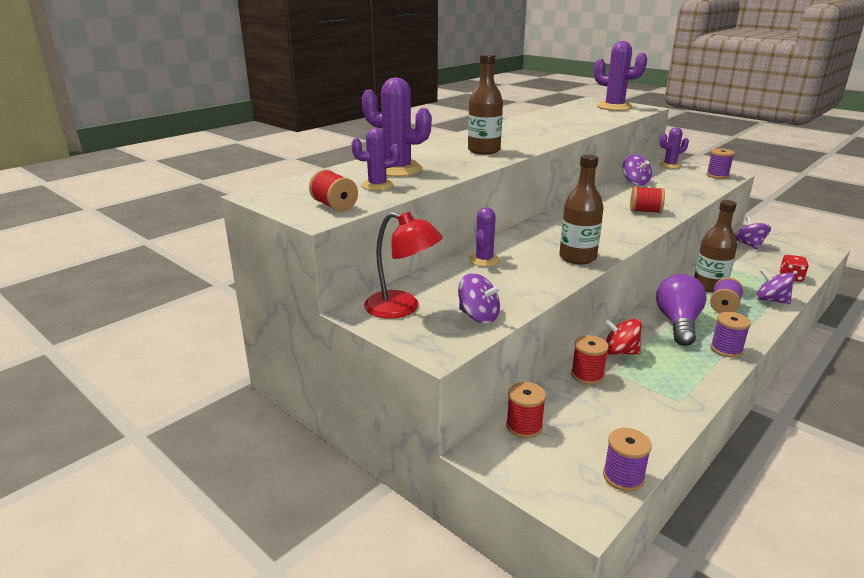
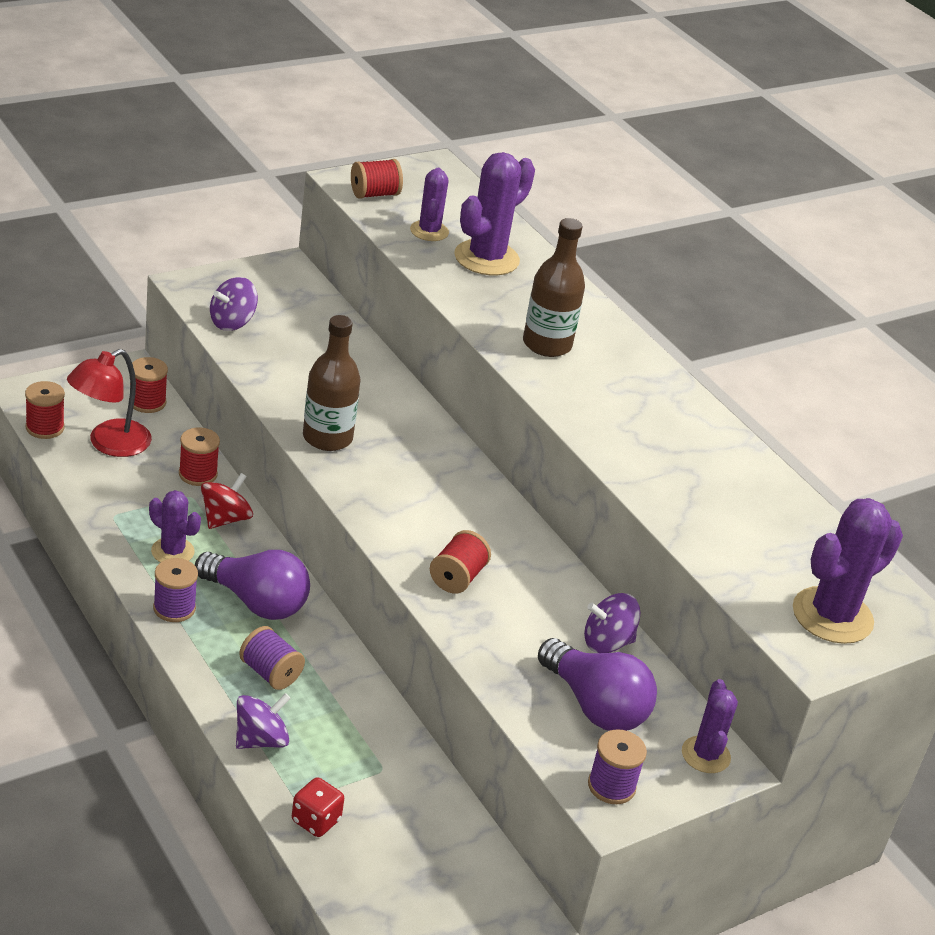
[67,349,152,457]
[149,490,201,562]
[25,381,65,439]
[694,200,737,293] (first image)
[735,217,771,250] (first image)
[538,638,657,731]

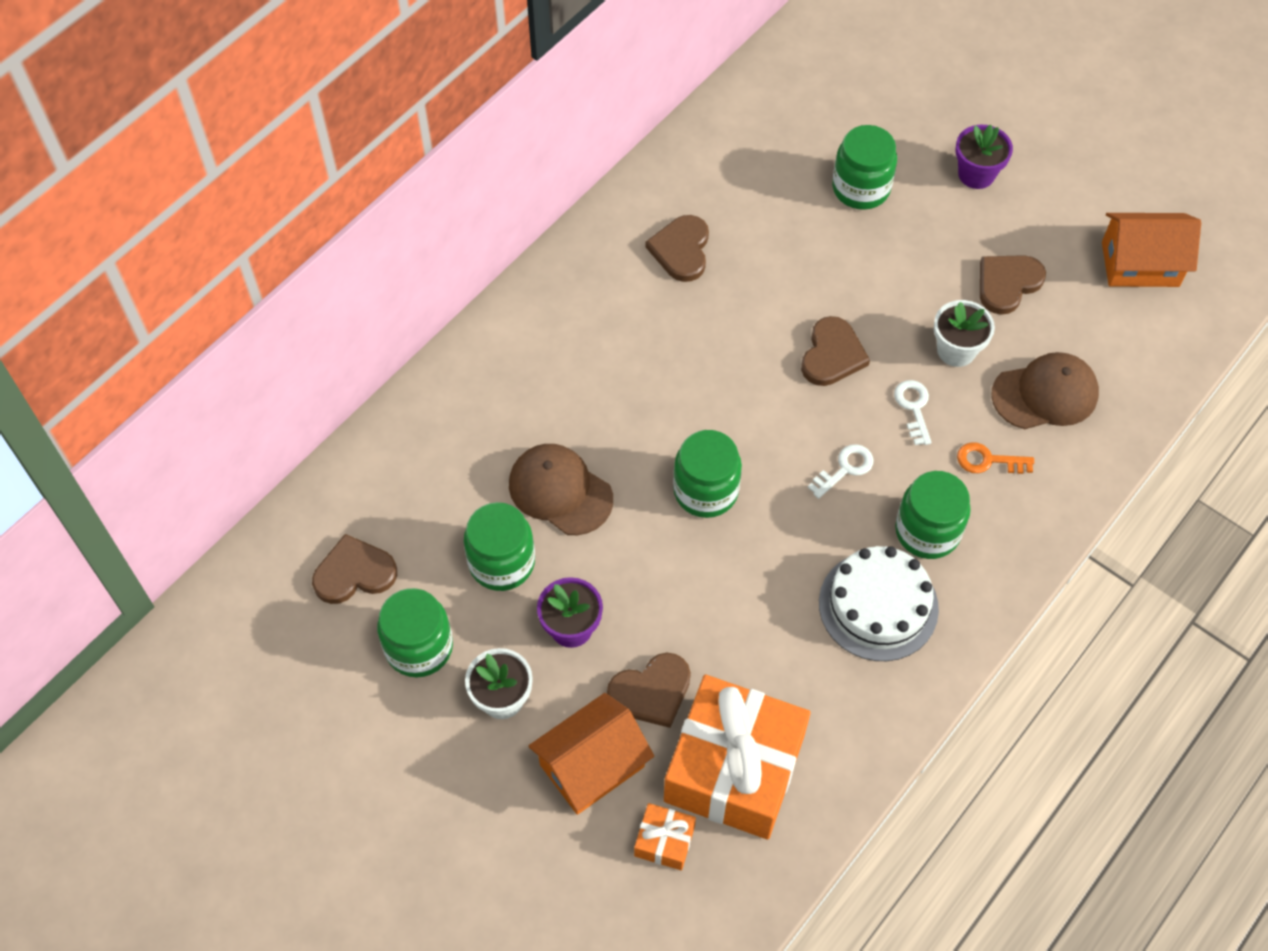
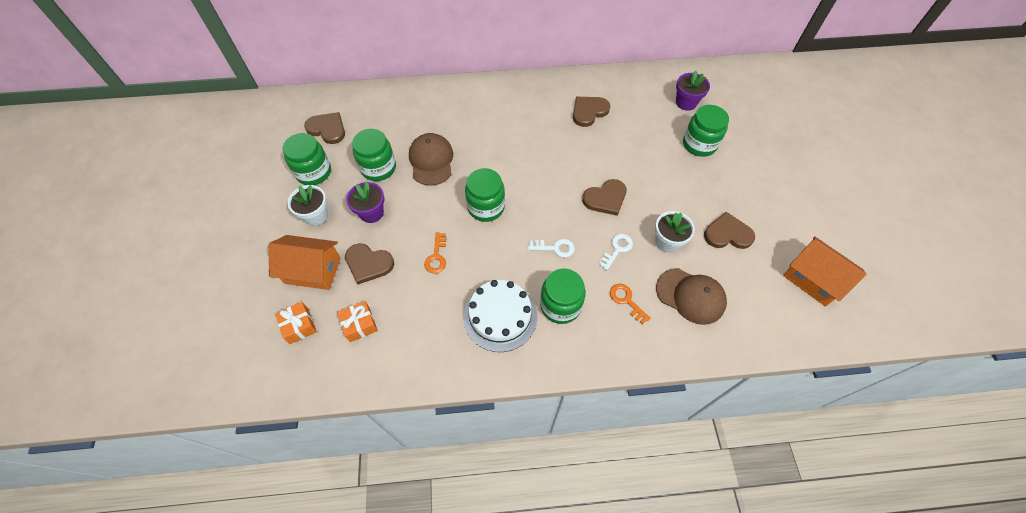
[337,301,378,342]
[676,71,710,111]
[424,232,446,274]

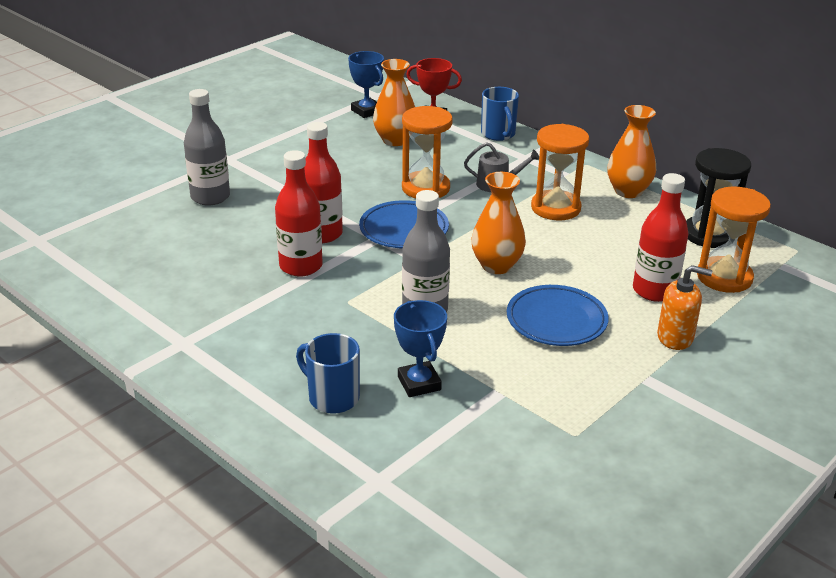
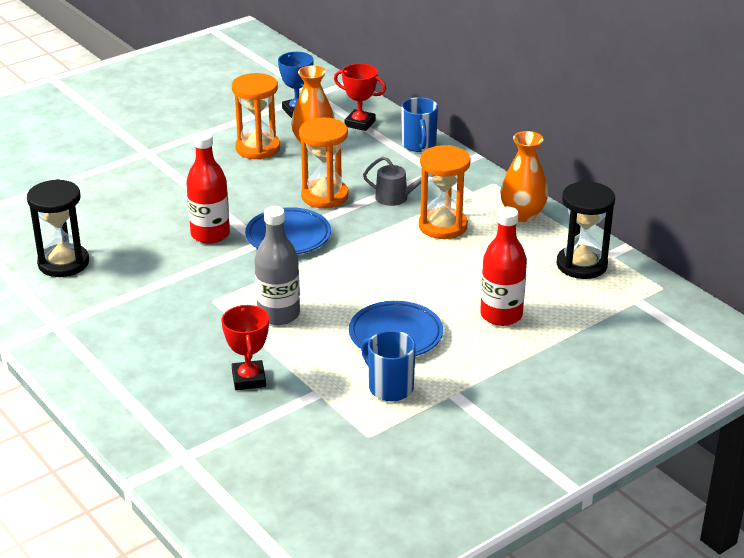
[184,89,230,206] (first image)
[275,150,323,277] (first image)
[361,331,416,401]
[222,305,269,390]
[471,172,526,274] (first image)
[657,265,712,350] (first image)
[232,73,280,159]
[27,179,89,277]

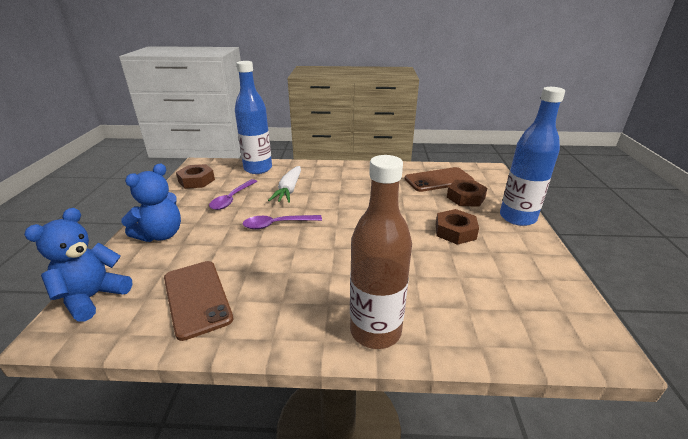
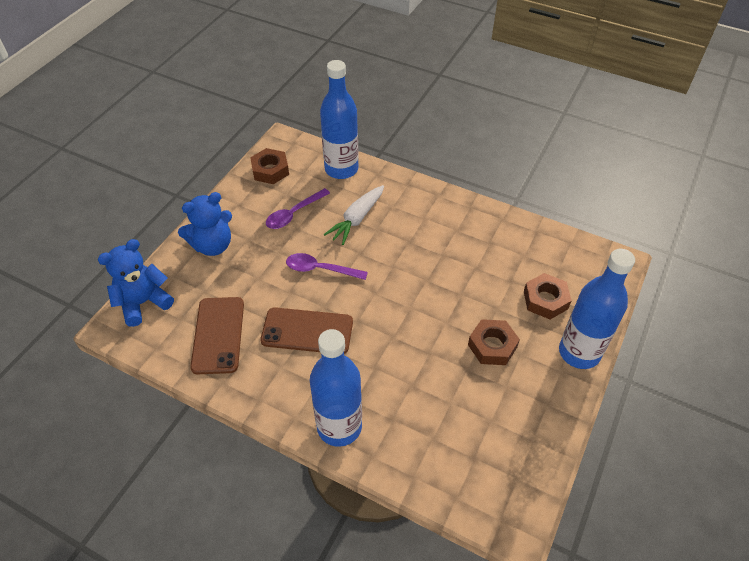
[310,329,362,447]
[260,307,353,354]

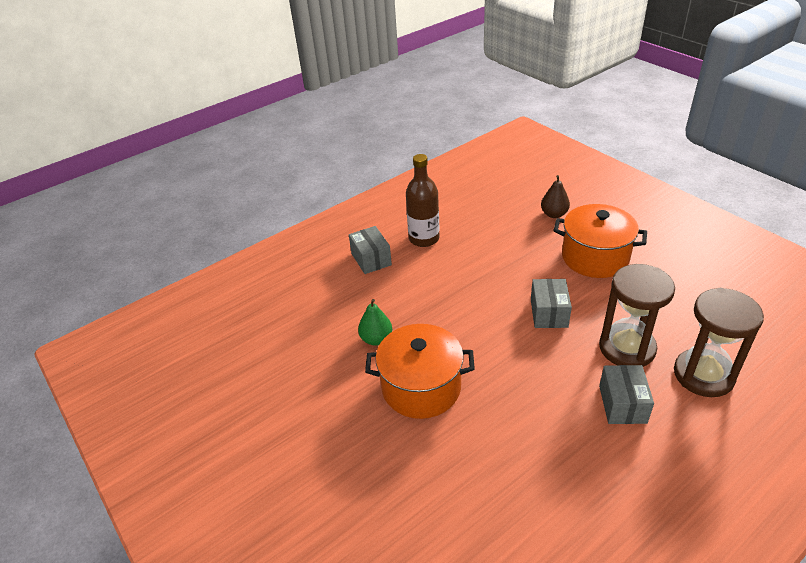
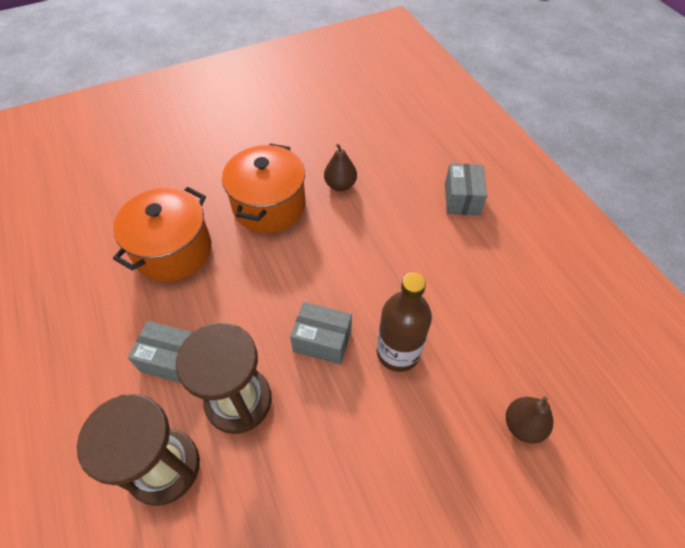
[445,163,487,215]
[324,144,357,191]
[377,272,432,372]
[113,187,211,282]

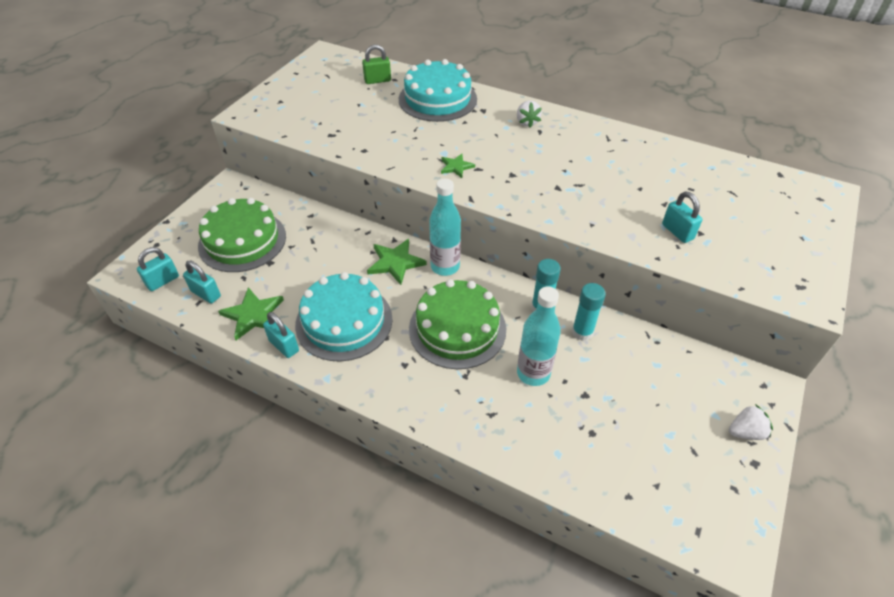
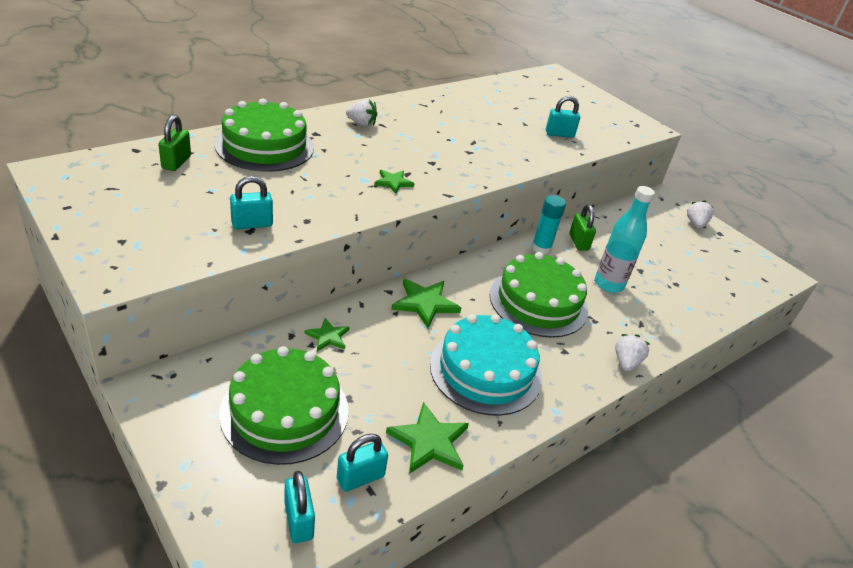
[230,176,273,229]
[215,98,314,172]
[429,179,461,276] (first image)
[569,204,596,251]
[305,318,349,351]
[615,334,650,371]

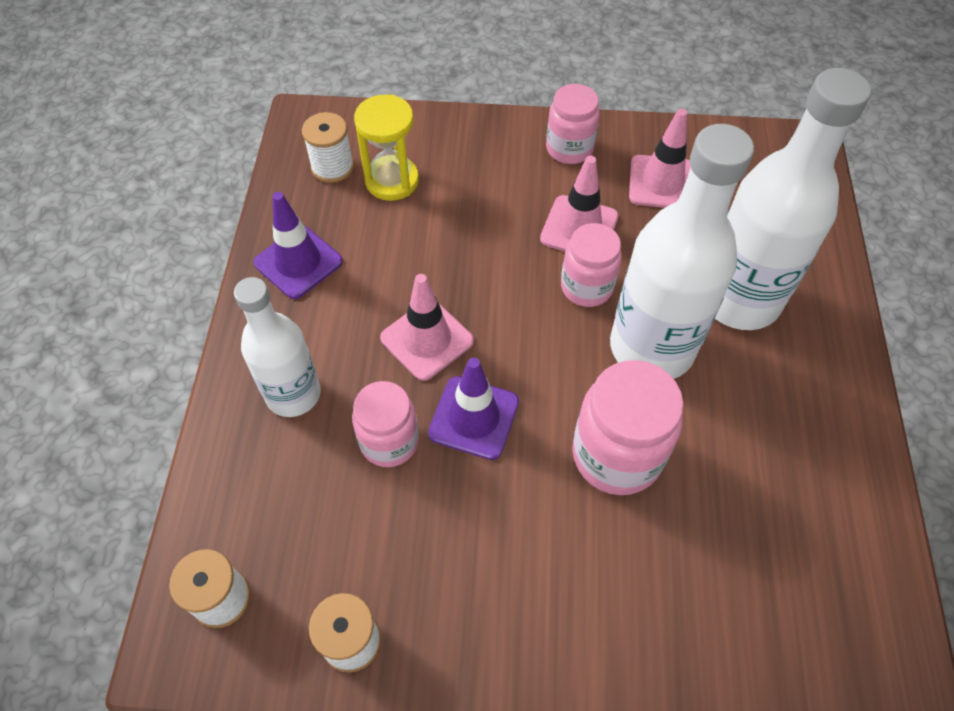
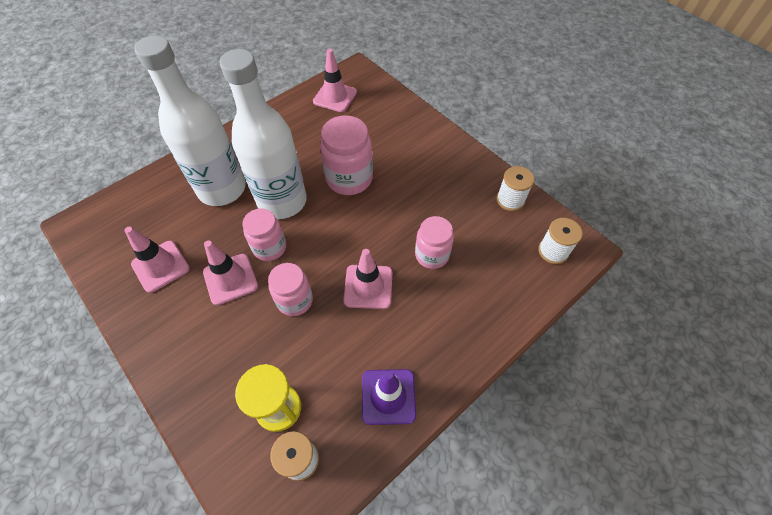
[234,277,321,417] (first image)
[428,358,519,460] (first image)
[268,263,313,316]
[313,49,357,112]

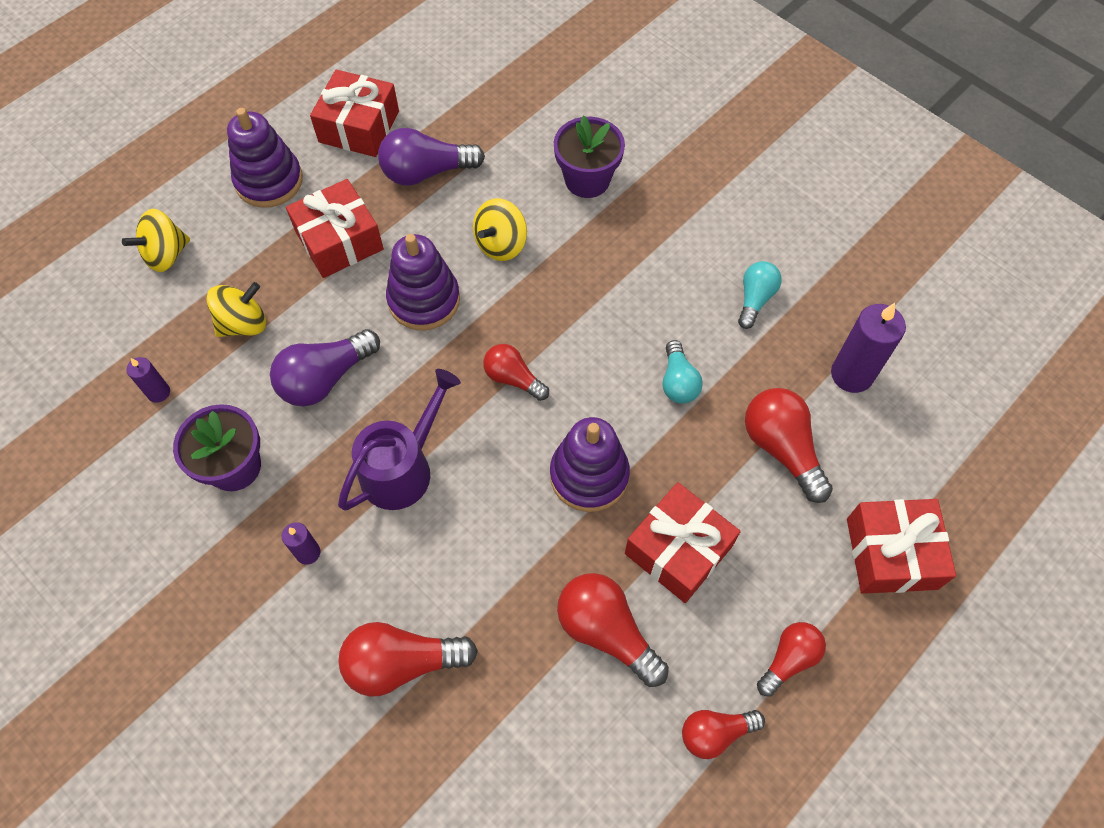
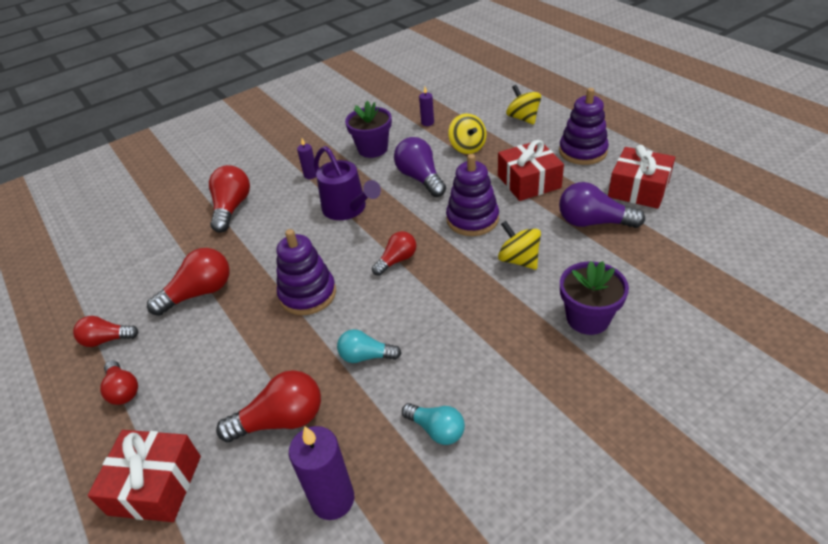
[559,182,645,228]
[625,482,741,603] (first image)
[73,316,139,347]

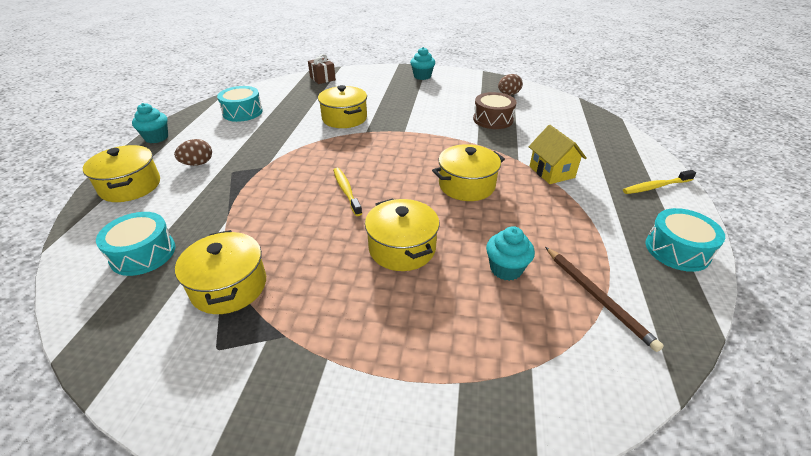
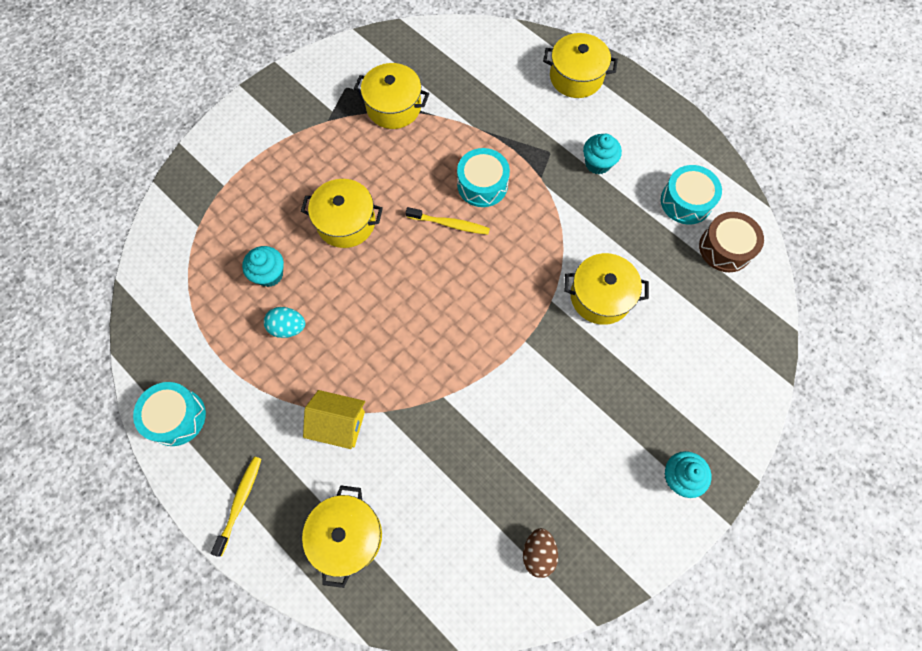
[457,148,510,207]
[583,134,622,174]
[174,139,212,166] (first image)
[308,54,336,84] (first image)
[302,486,382,588]
[699,212,764,272]
[545,247,664,352] (first image)
[264,307,305,338]

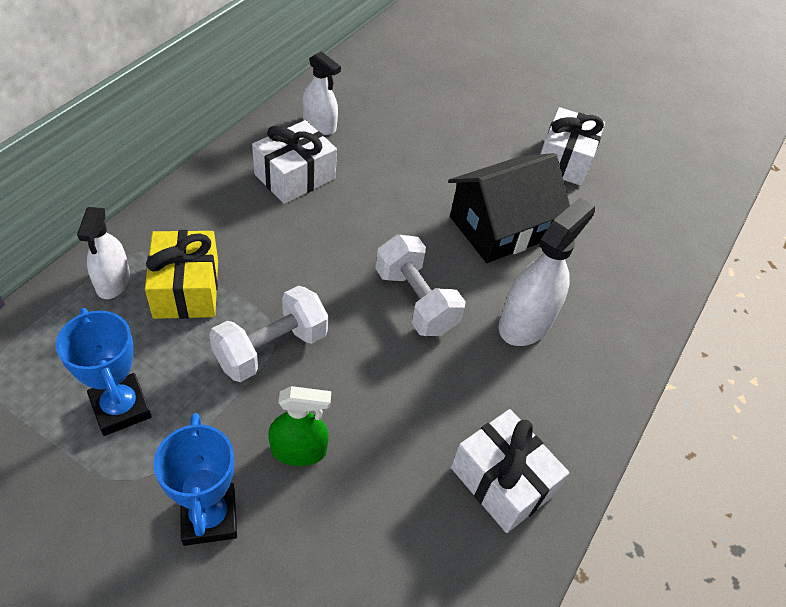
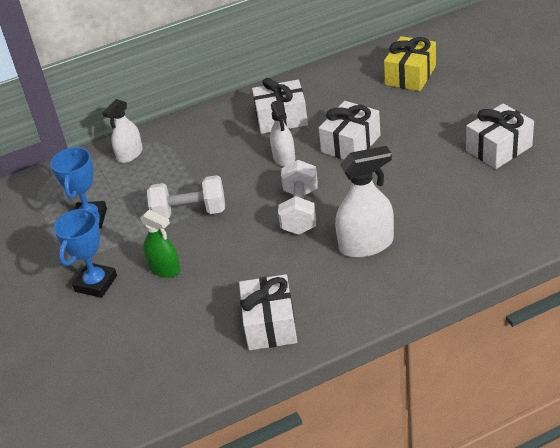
[384,36,436,91]
[270,100,295,167]
[448,153,570,263] (first image)
[319,101,381,160]

